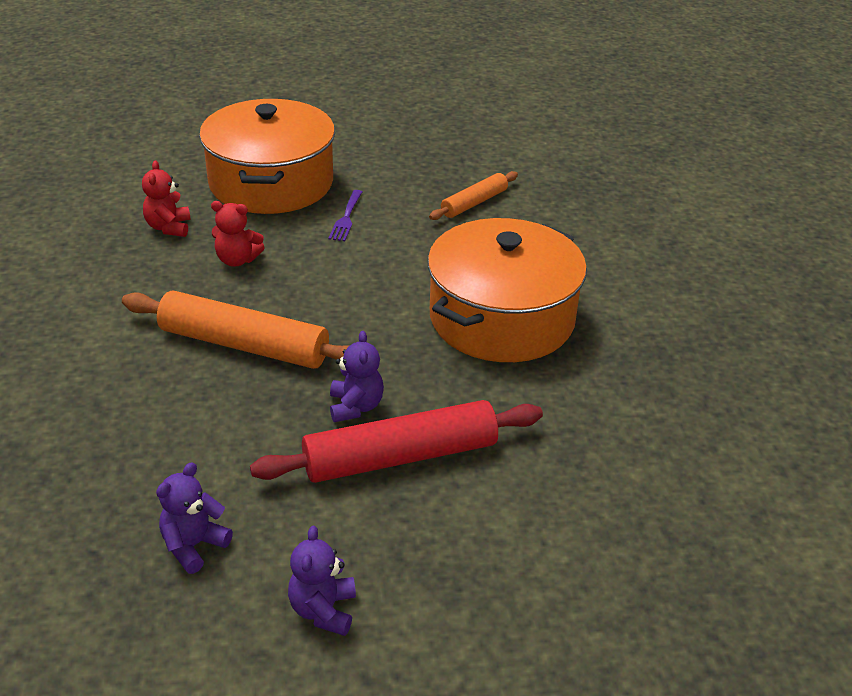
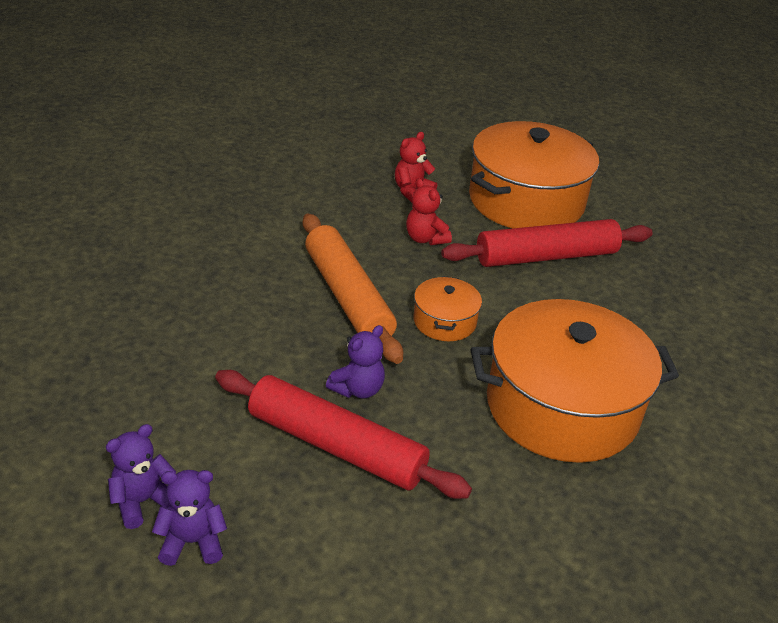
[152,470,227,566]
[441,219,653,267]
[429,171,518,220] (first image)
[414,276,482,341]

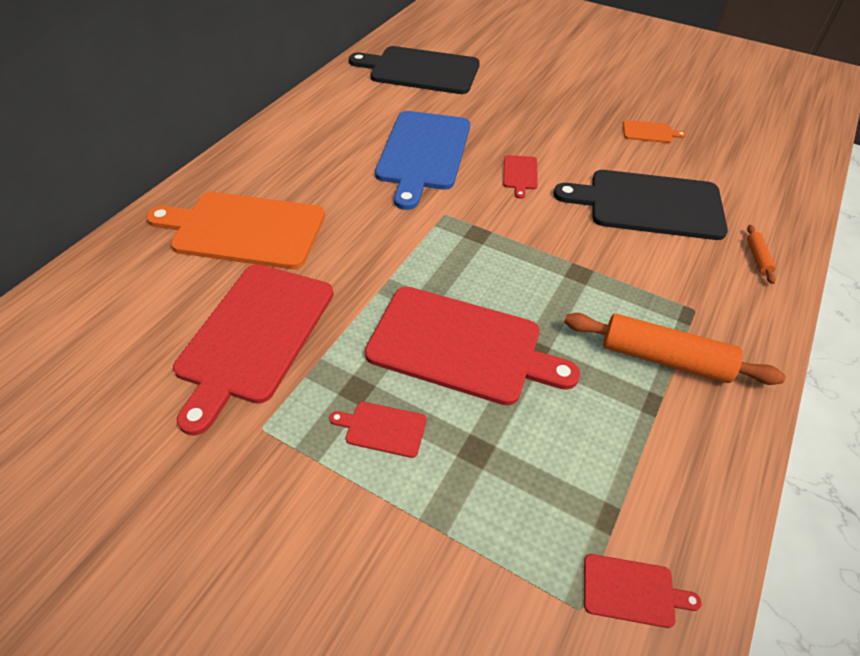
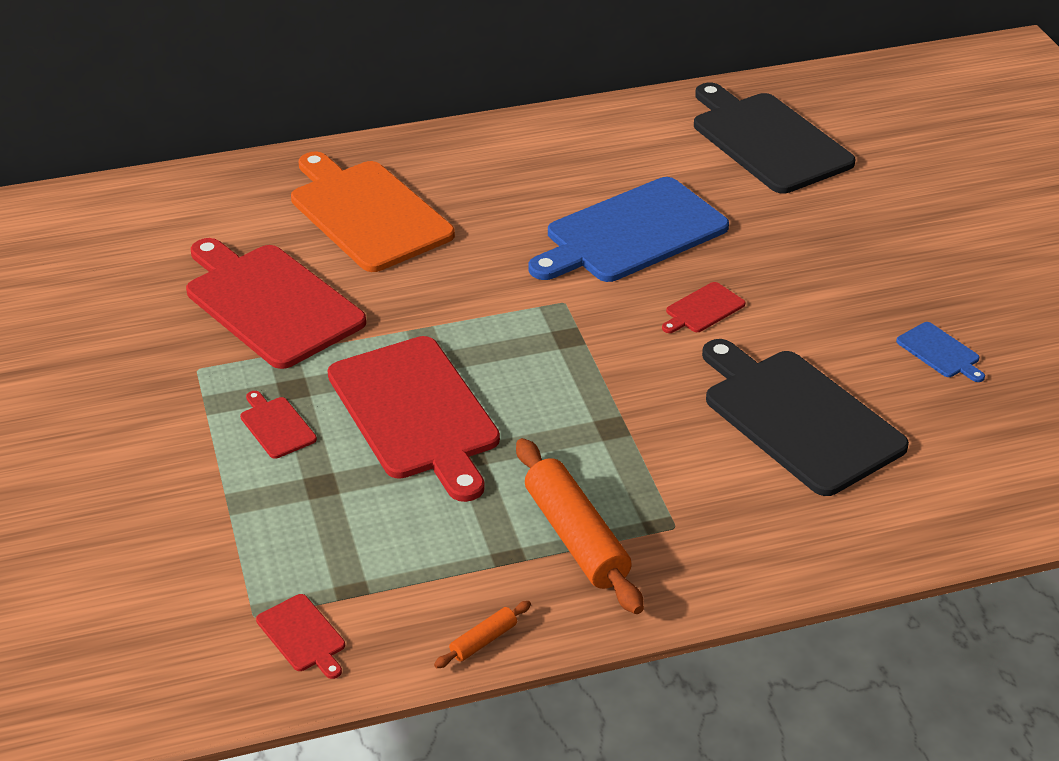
[186,238,366,369]
[896,322,985,382]
[434,601,531,668]

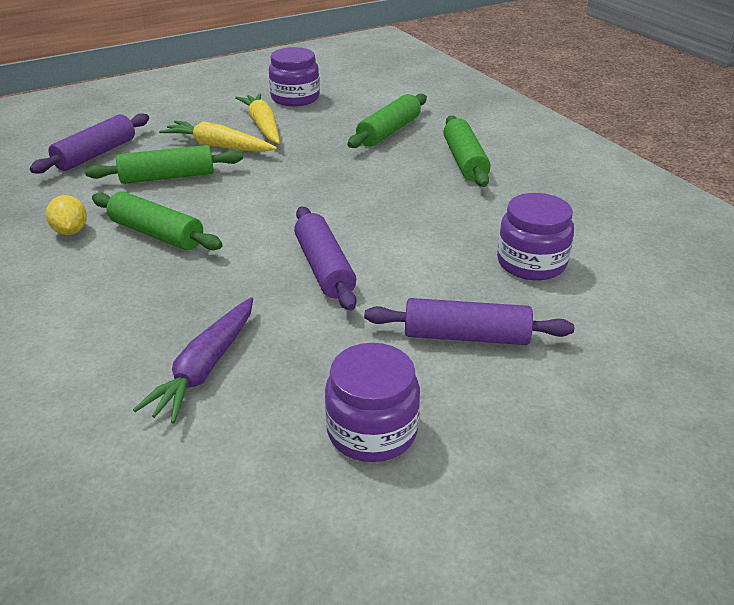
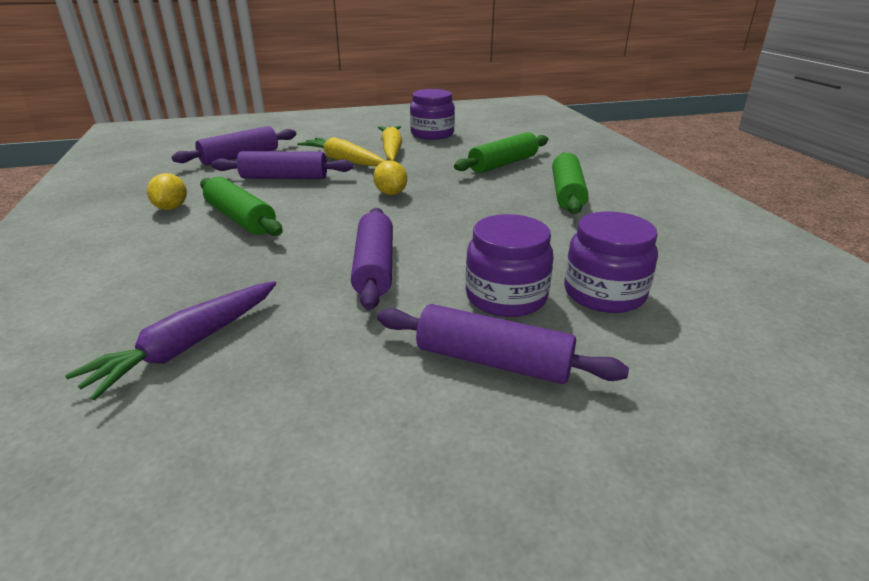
[212,151,354,179]
[465,214,554,317]
[373,160,407,195]

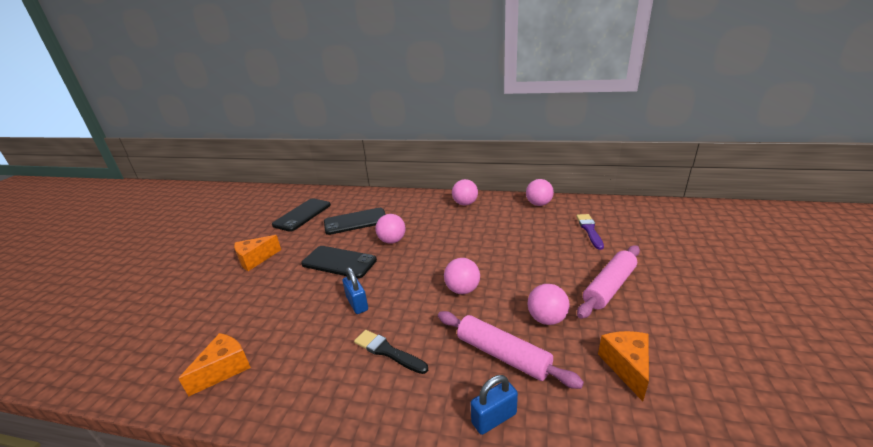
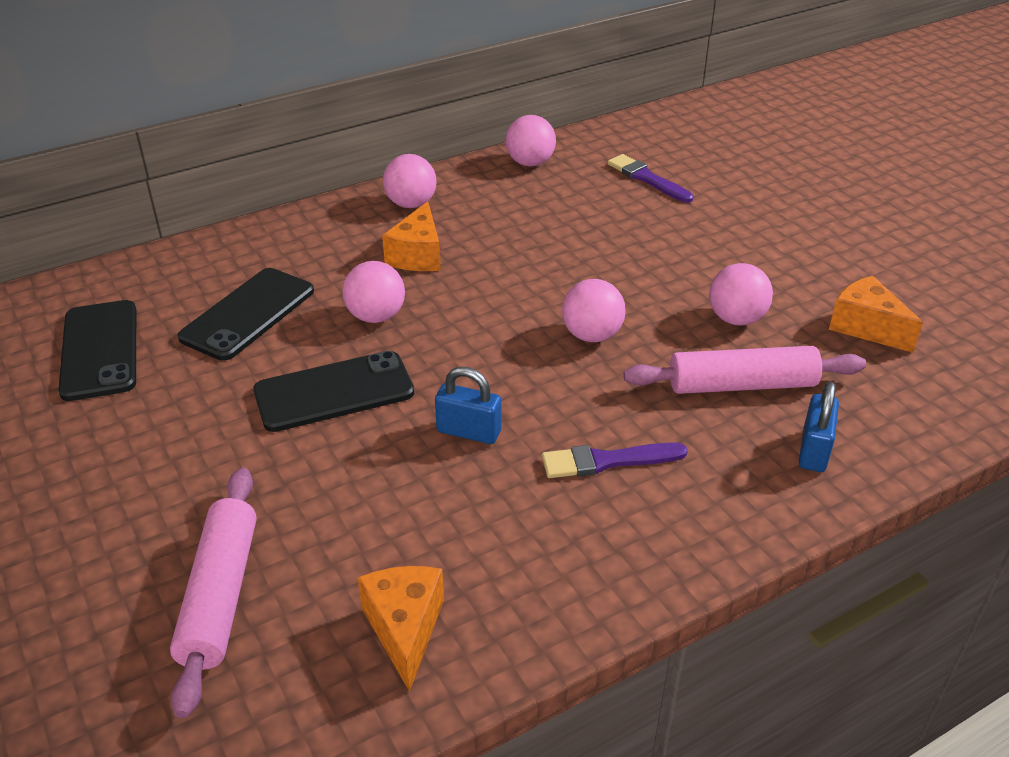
[382,201,441,271]
[542,442,688,478]
[170,467,256,718]

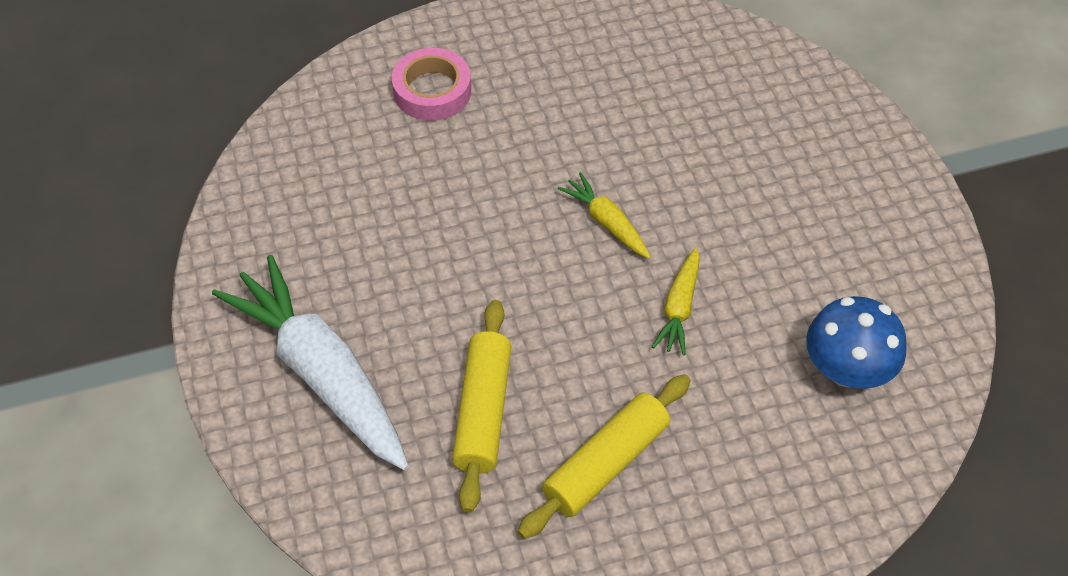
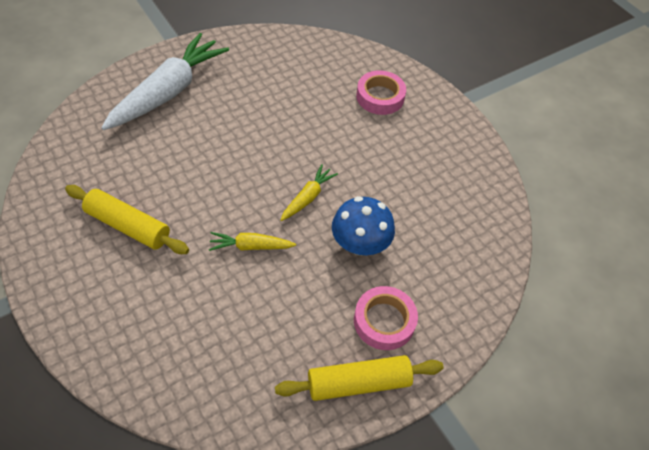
[275,355,444,401]
[332,196,395,255]
[354,286,418,350]

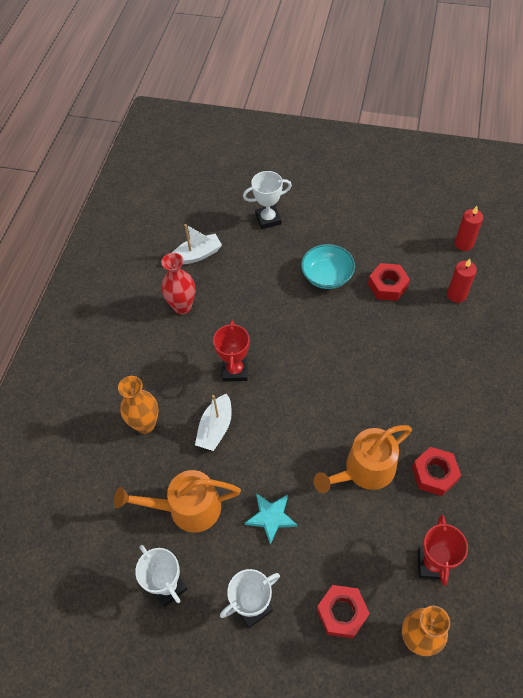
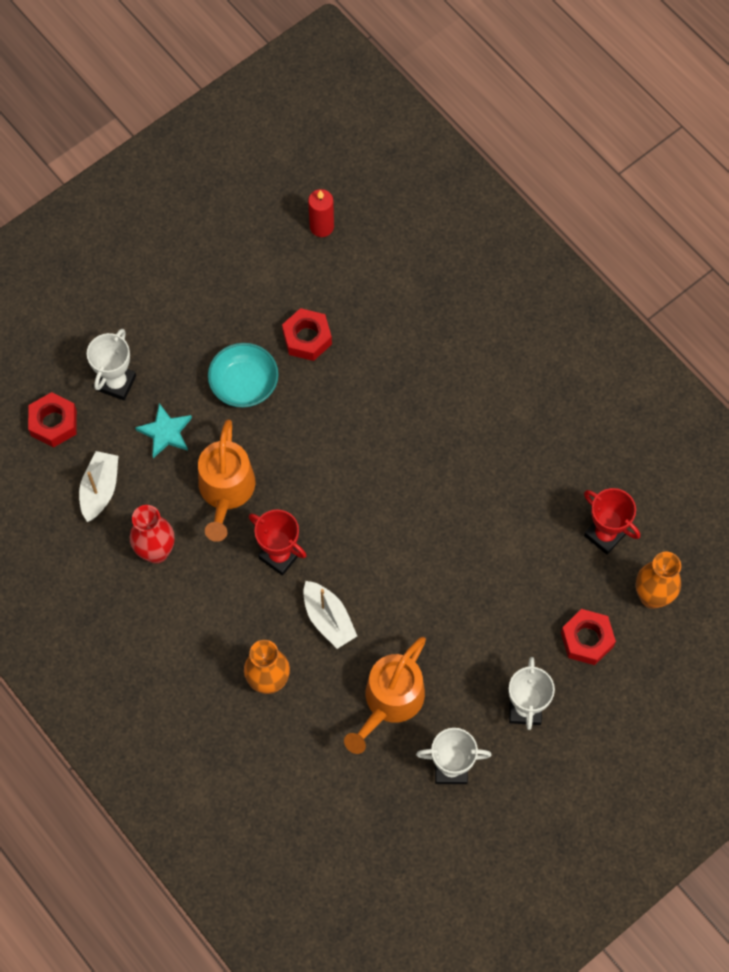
[135,403,192,458]
[198,419,255,542]
[28,392,77,447]
[447,259,477,303] (first image)

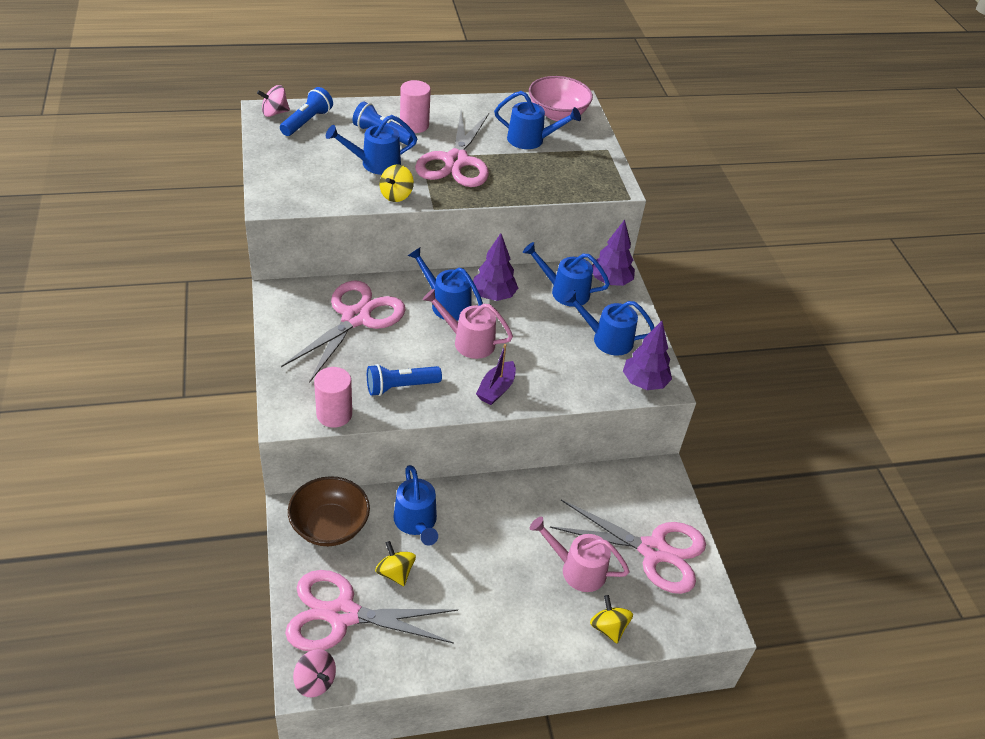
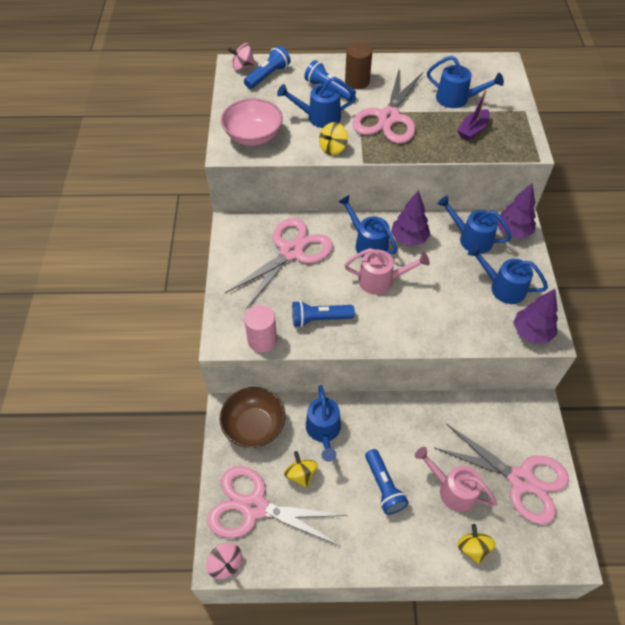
[345,42,372,89]
[344,248,430,295]
[457,89,490,141]
[221,98,283,146]
[365,449,409,515]

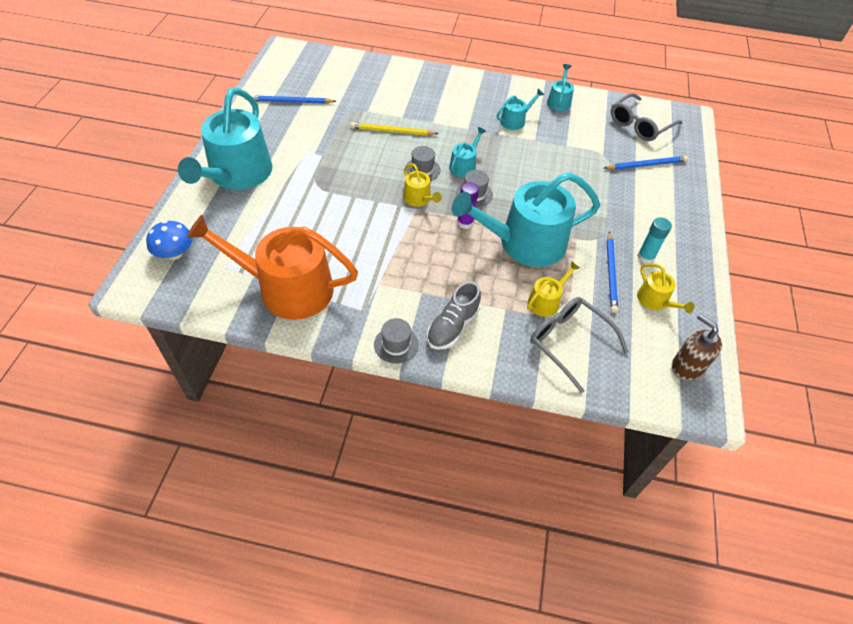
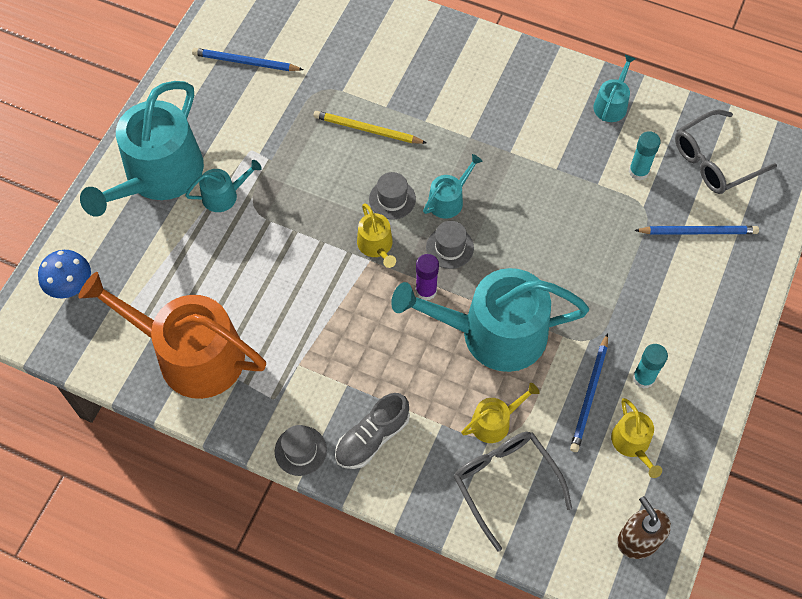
[185,160,262,212]
[629,131,661,180]

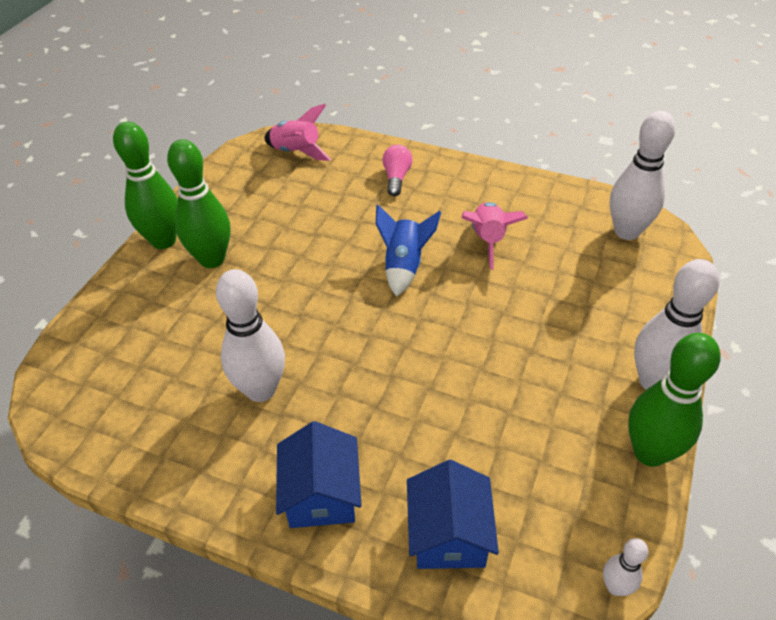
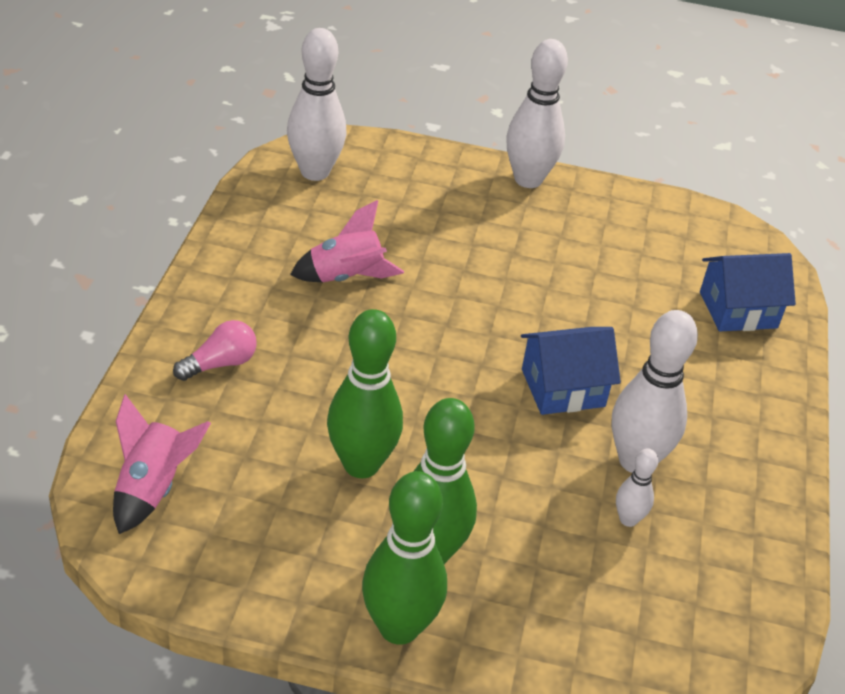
[521,327,621,415]
[376,204,441,297] (first image)
[173,320,257,381]
[616,448,658,527]
[327,309,403,478]

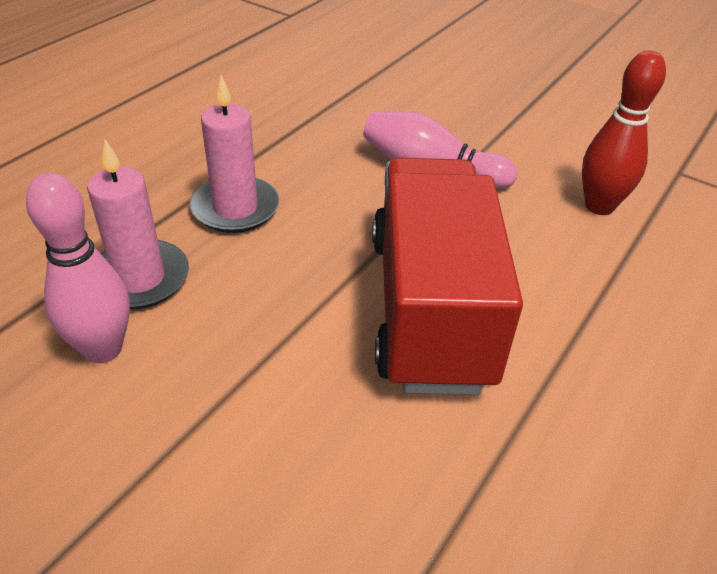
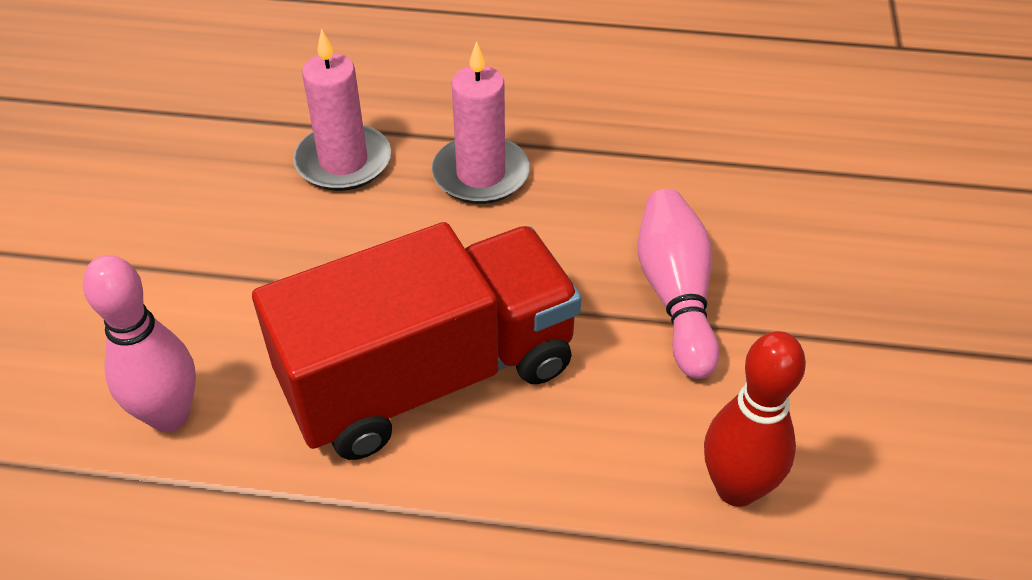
[83,255,196,432]

